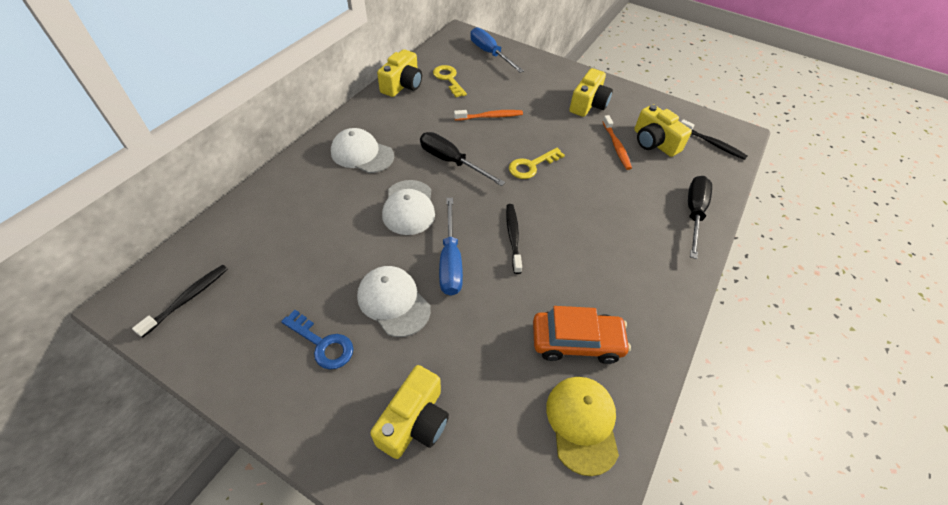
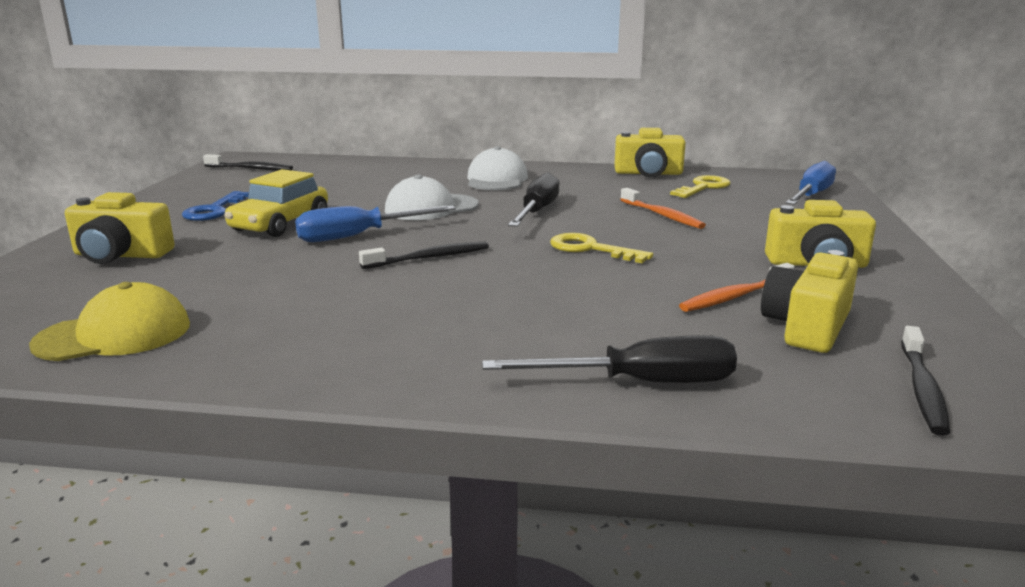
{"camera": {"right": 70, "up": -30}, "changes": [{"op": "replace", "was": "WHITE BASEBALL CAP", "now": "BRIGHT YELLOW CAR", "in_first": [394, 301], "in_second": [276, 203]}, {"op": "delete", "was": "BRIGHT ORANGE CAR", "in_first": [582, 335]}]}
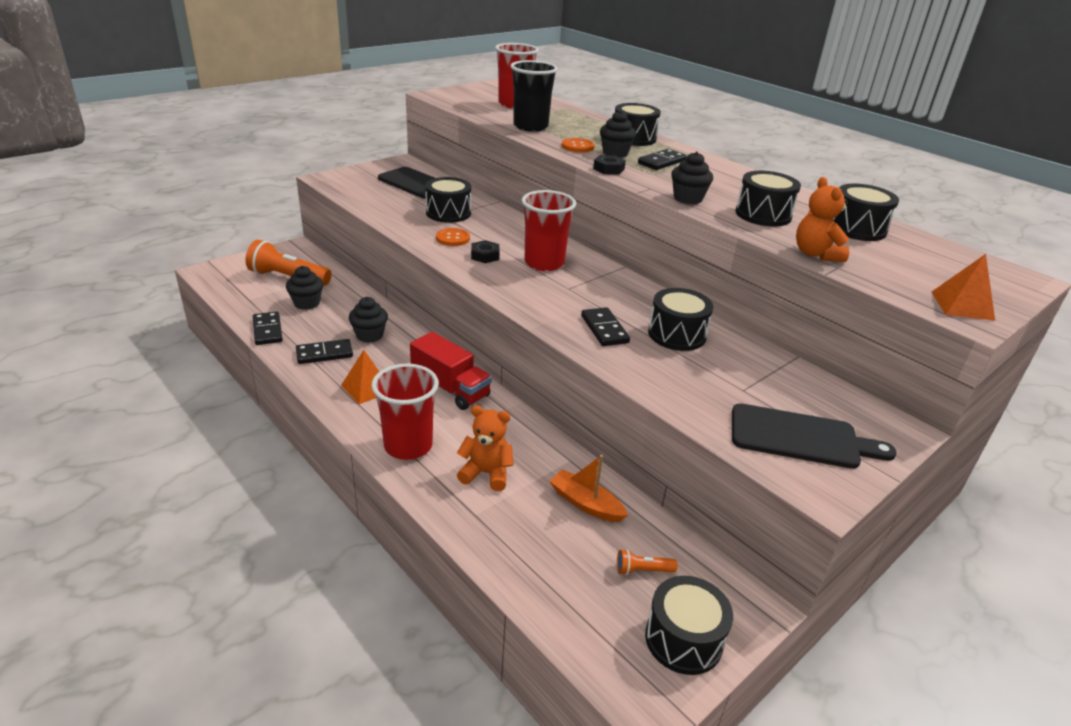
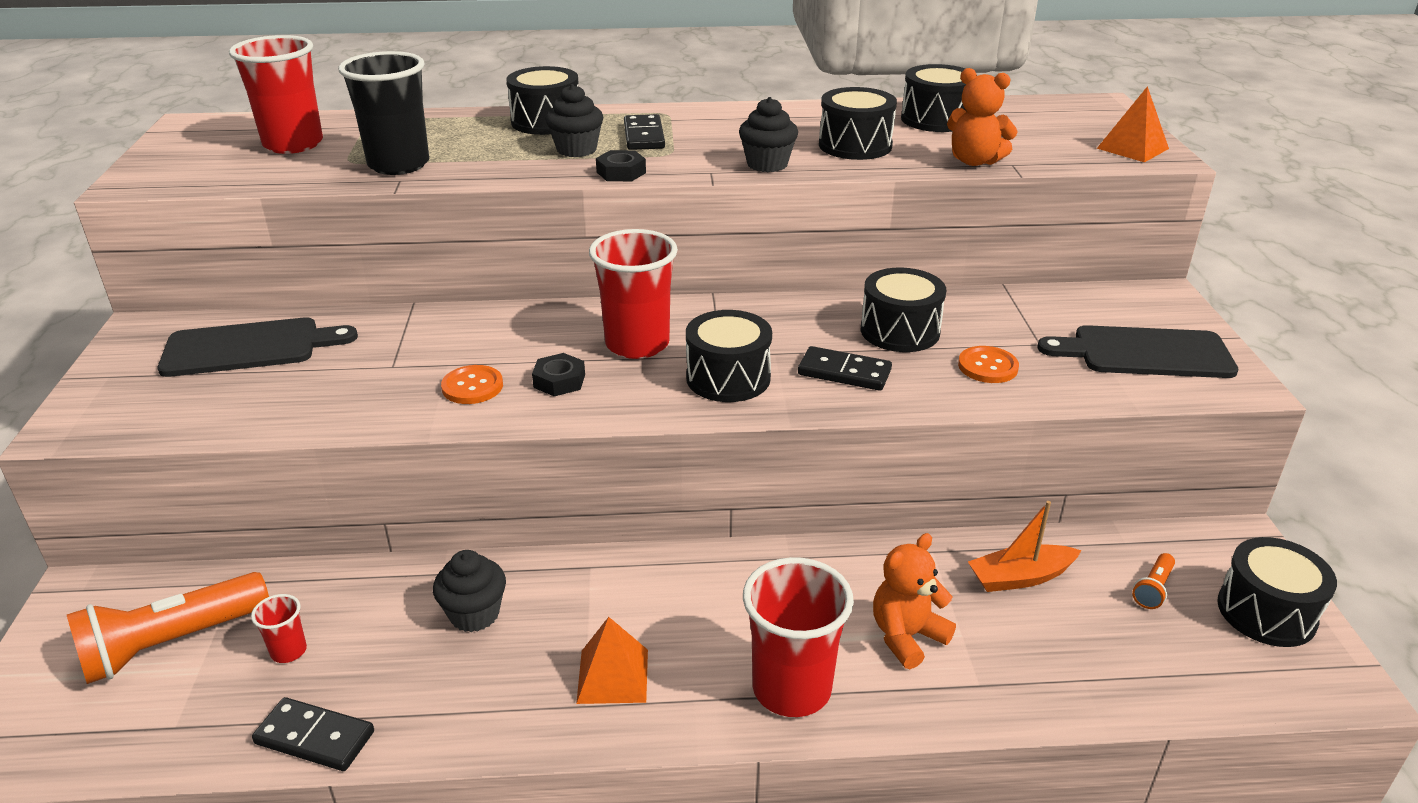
{"camera": {"right": -50, "up": 0}, "changes": [{"op": "replace", "was": "BLACK MUFFIN", "now": "CRIMSON BEAKER", "in_first": [304, 288], "in_second": [279, 628]}, {"op": "delete", "was": "BLACK DOMINO", "in_first": [324, 351]}, {"op": "delete", "was": "CRIMSON TRUCK", "in_first": [451, 371]}, {"op": "move", "was": "BLACK TOY DRUM", "in_first": [448, 200], "in_second": [729, 356]}, {"op": "move", "was": "BRIGHT ORANGE SHIRT BUTTON", "in_first": [578, 145], "in_second": [988, 364]}, {"op": "rotate", "was": "BLACK CHOPPING BOARD", "in_first": [814, 436], "in_second": [1138, 351], "clockwise": -135}]}
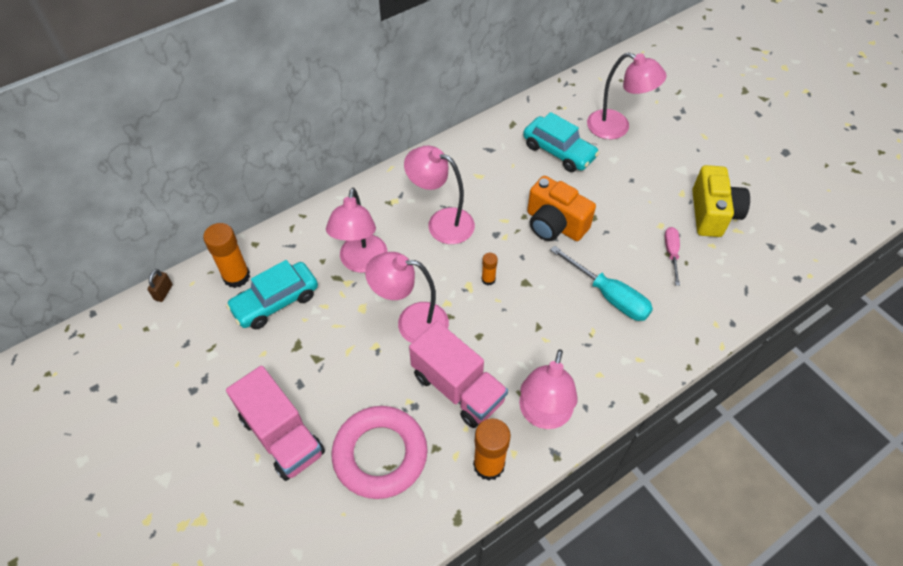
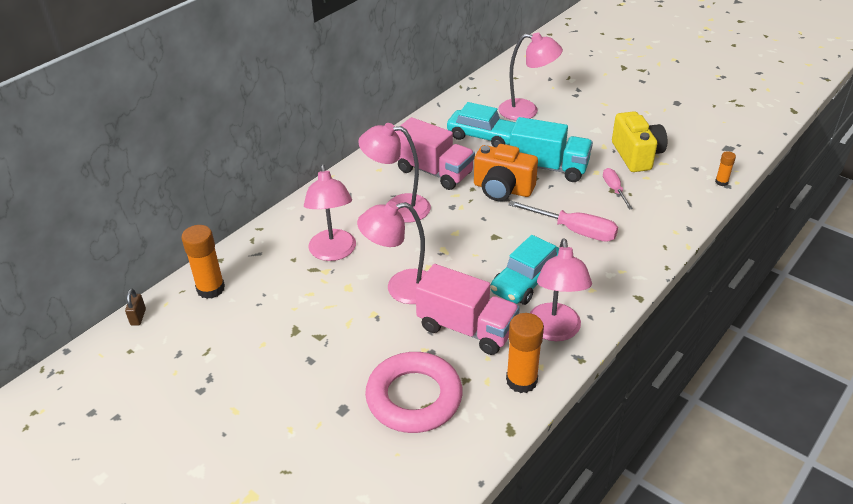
{"camera": {"right": -15, "up": -15}, "changes": [{"op": "move", "was": "AQUA CAR", "in_first": [272, 294], "in_second": [524, 270]}, {"op": "move", "was": "ROSY TRUCK", "in_first": [275, 423], "in_second": [435, 153]}, {"op": "move", "was": "BRIGHT ORANGE STICK OF GLUE", "in_first": [490, 269], "in_second": [725, 168]}, {"op": "recolor", "was": "AQUA SCREWDRIVER", "now": "ROSY SCREWDRIVER", "in_first": [601, 283], "in_second": [563, 221]}, {"op": "insert", "now": "AQUA TRUCK", "in_second": [551, 149]}]}
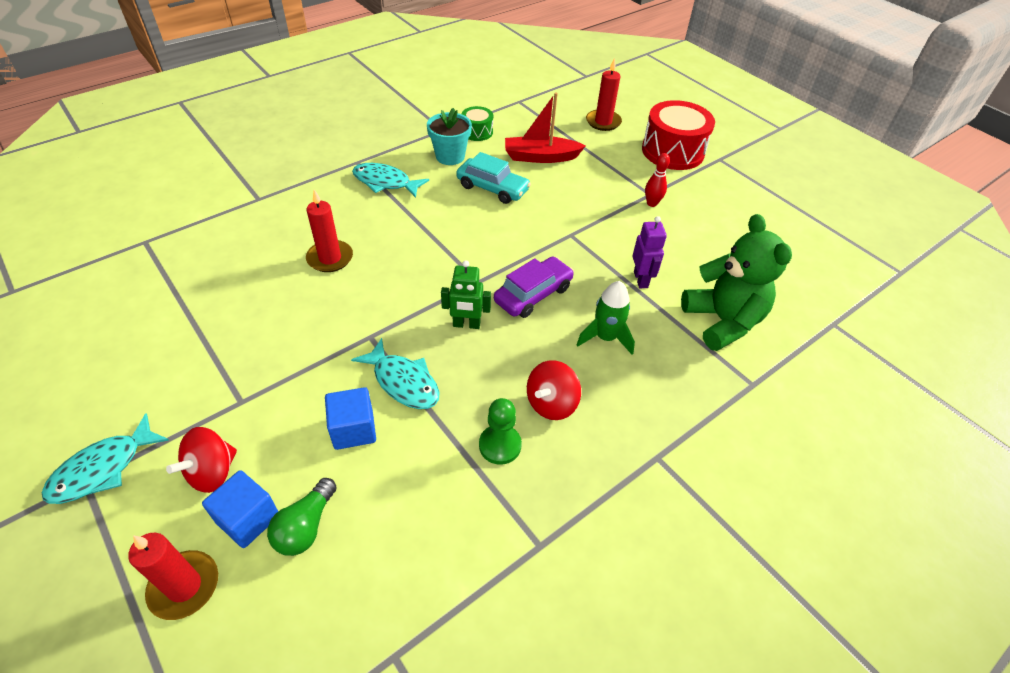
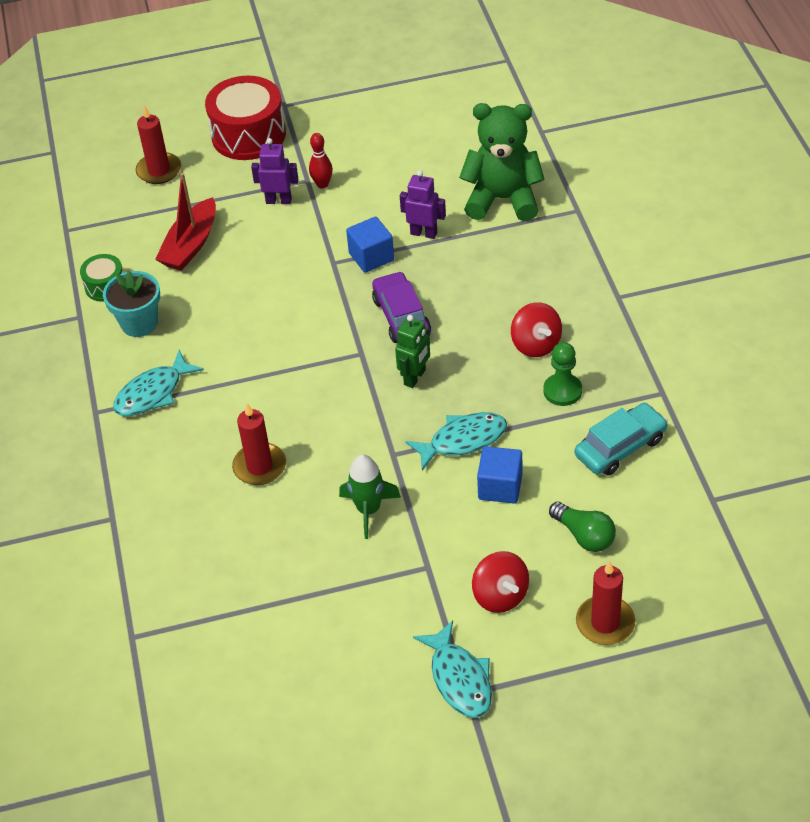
{"camera": {"right": -60, "up": 0}, "changes": [{"op": "move", "was": "BLUE SOLID CUBE", "in_first": [240, 509], "in_second": [370, 245]}, {"op": "move", "was": "AQUA CAR", "in_first": [493, 178], "in_second": [621, 439]}, {"op": "move", "was": "EMERALD SPACESHIP", "in_first": [605, 318], "in_second": [370, 497]}, {"op": "insert", "now": "VIOLET ROBOT FIGURE", "in_second": [275, 171]}]}
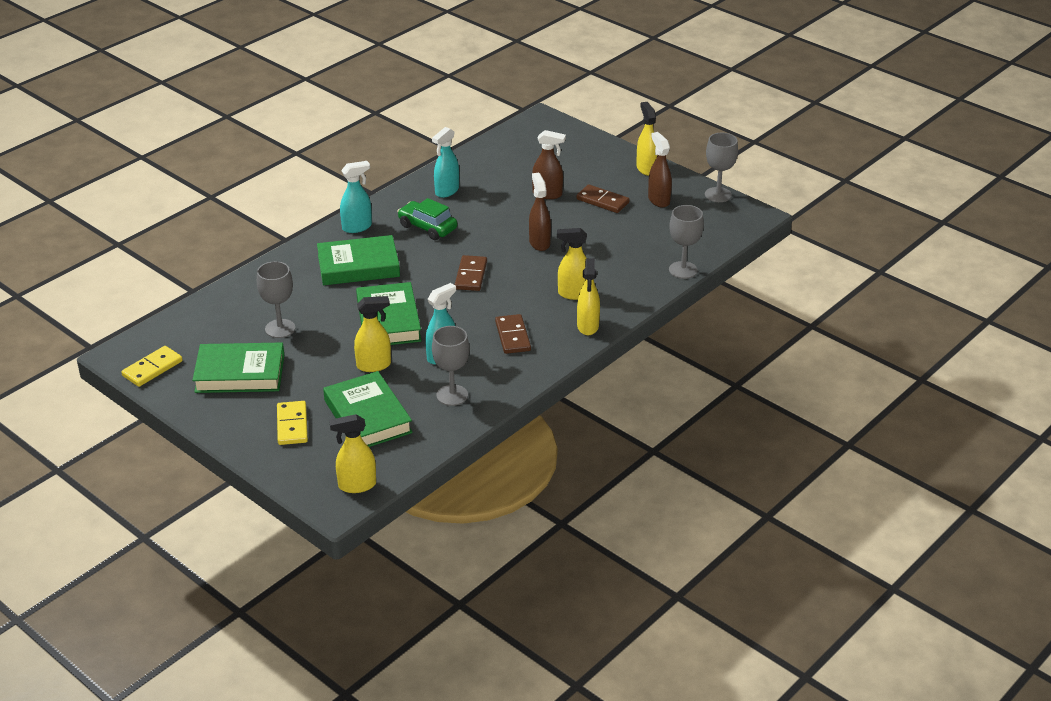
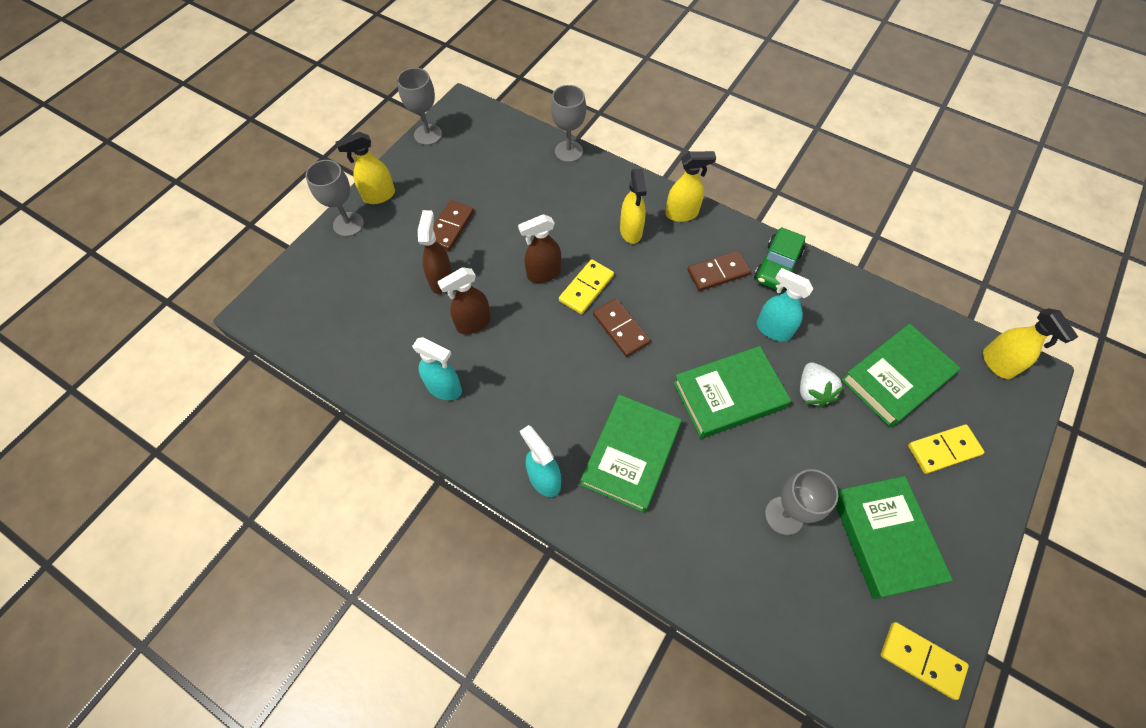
{"camera": {"right": -100, "up": 25}, "changes": [{"op": "rotate", "was": "EMERALD BOOK", "in_first": [358, 260], "in_second": [631, 453], "clockwise": 45}, {"op": "replace", "was": "BRIGHT YELLOW SPRAY BOTTLE", "now": "WHITE TOY STRAWBERRY", "in_first": [372, 334], "in_second": [822, 385]}, {"op": "move", "was": "EMERALD CAR", "in_first": [427, 219], "in_second": [780, 259]}, {"op": "move", "was": "GREY CHALICE", "in_first": [450, 366], "in_second": [334, 198]}, {"op": "rotate", "was": "BROWN DOMINO", "in_first": [471, 273], "in_second": [621, 327], "clockwise": 60}, {"op": "move", "was": "BROWN SPRAY BOTTLE", "in_first": [660, 169], "in_second": [464, 300]}, {"op": "insert", "now": "BRIGHT YELLOW DOMINO", "in_second": [586, 286]}]}
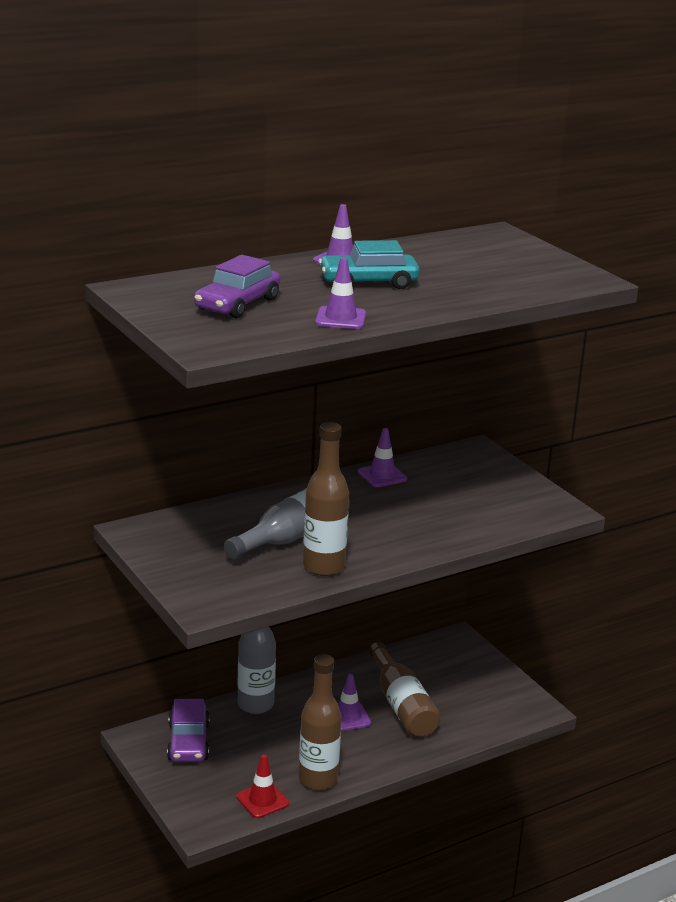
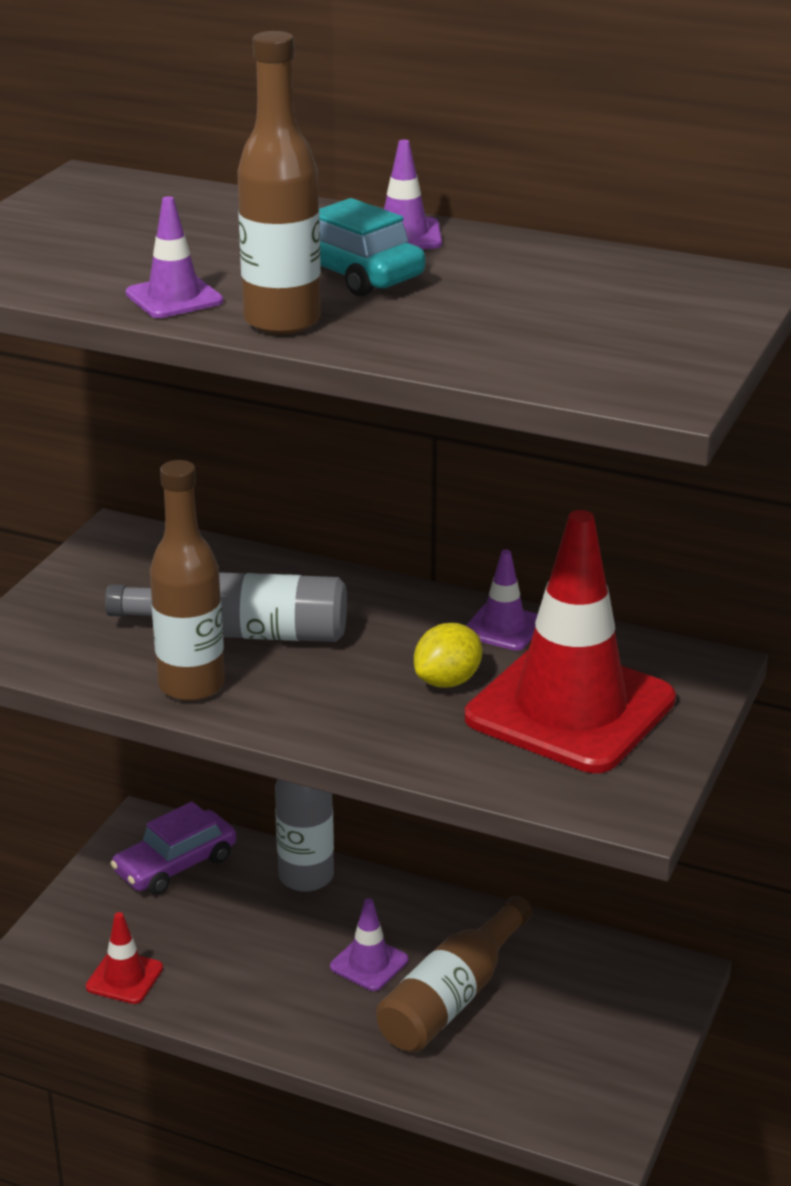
{"camera": {"right": 55, "up": 5}, "changes": [{"op": "delete", "was": "VIOLET CAR", "in_first": [237, 286]}, {"op": "move", "was": "BROWN FLASK", "in_first": [320, 722], "in_second": [279, 183]}, {"op": "insert", "now": "BRIGHT YELLOW CITRUS FRUIT", "in_second": [448, 655]}, {"op": "insert", "now": "CRIMSON ROAD CONE", "in_second": [570, 641]}]}
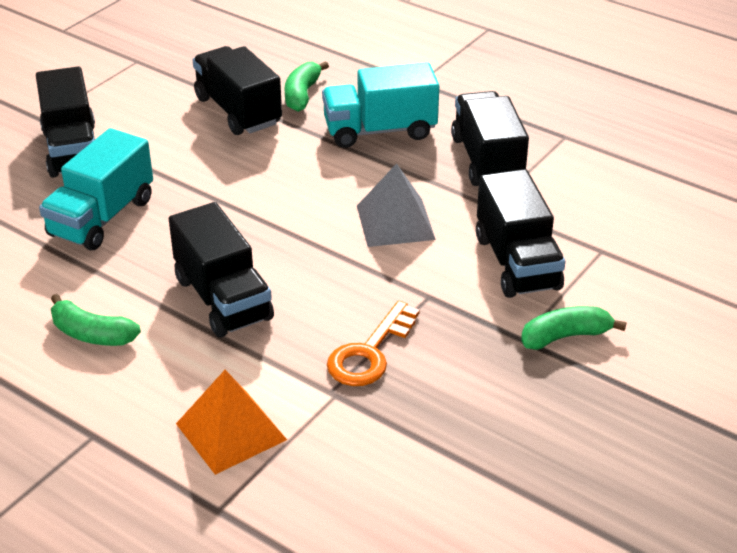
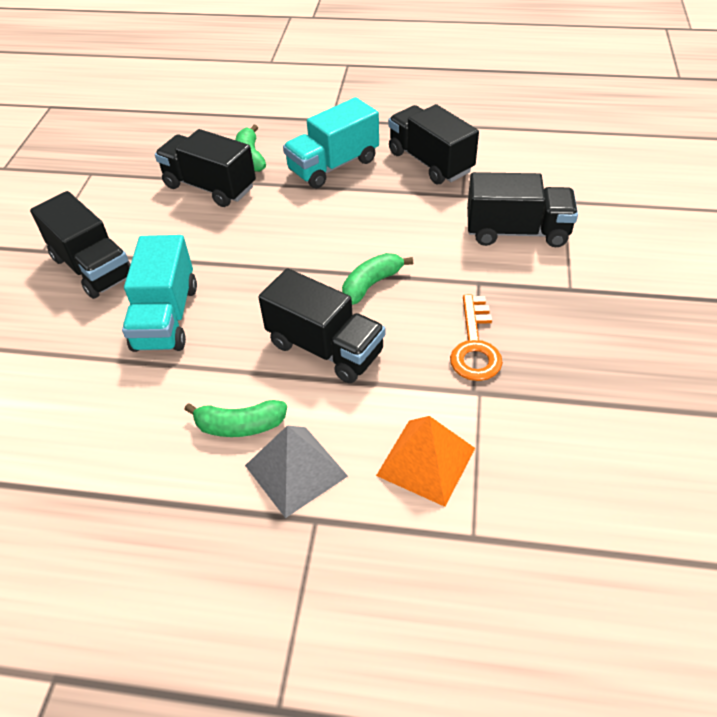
{"camera": {"right": -25, "up": 10}, "changes": [{"op": "move", "was": "GREY SOLID PYRAMID", "in_first": [396, 205], "in_second": [296, 472]}, {"op": "rotate", "was": "BLACK TRUCK", "in_first": [520, 233], "in_second": [522, 209], "clockwise": -45}, {"op": "move", "was": "EMERALD BANANA FRUIT", "in_first": [573, 328], "in_second": [377, 279]}]}
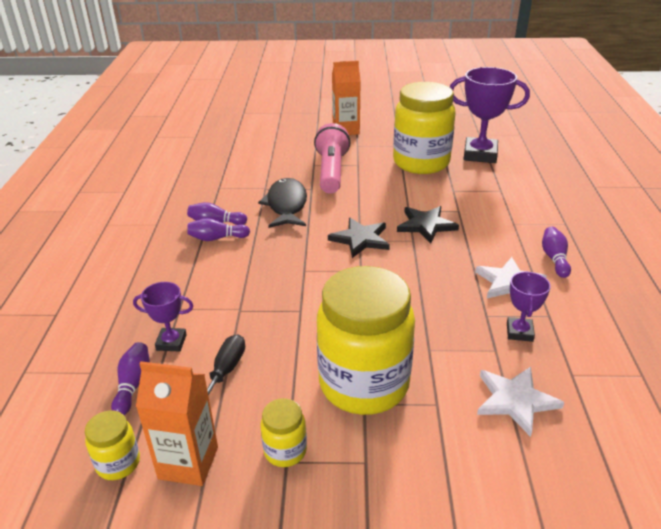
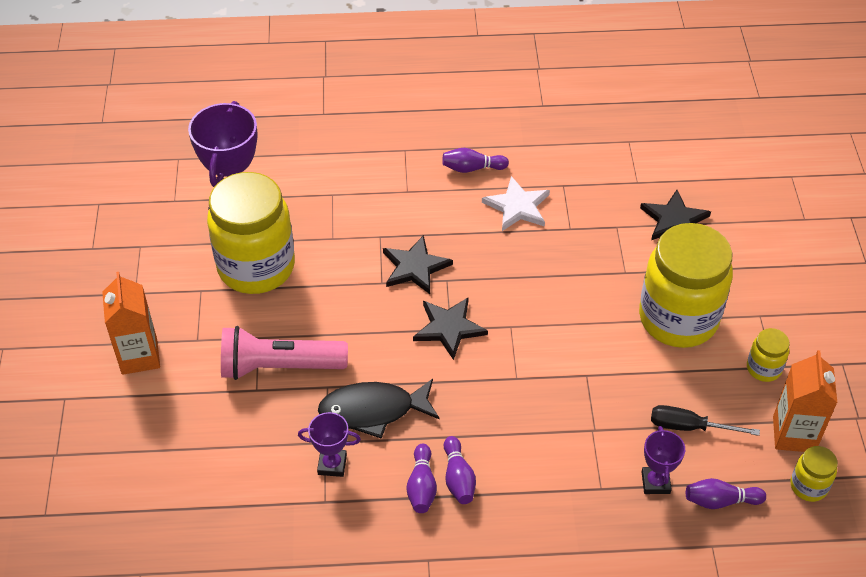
{"camera": {"right": -95, "up": 15}, "changes": [{"op": "recolor", "was": "WHITE STAR", "now": "BLACK STAR", "in_first": [520, 402], "in_second": [675, 215]}, {"op": "move", "was": "VIOLET TROPHY", "in_first": [529, 306], "in_second": [329, 444]}]}
